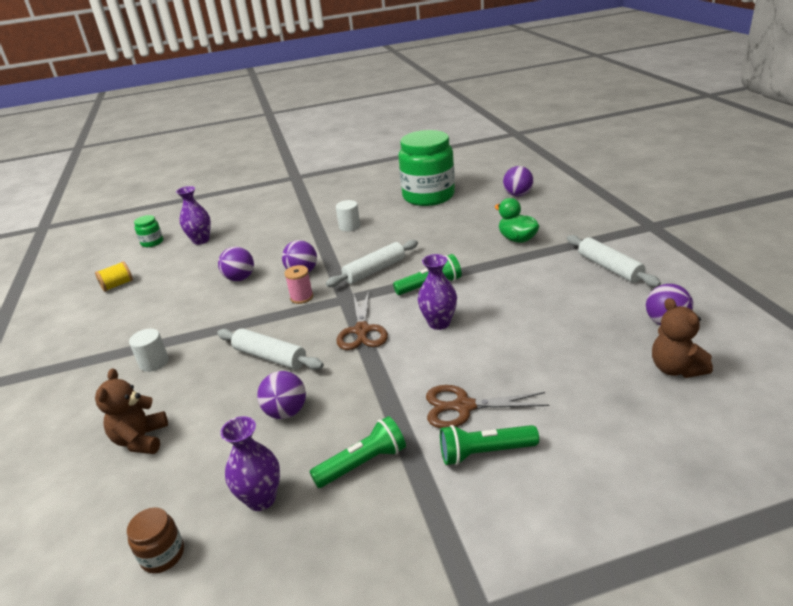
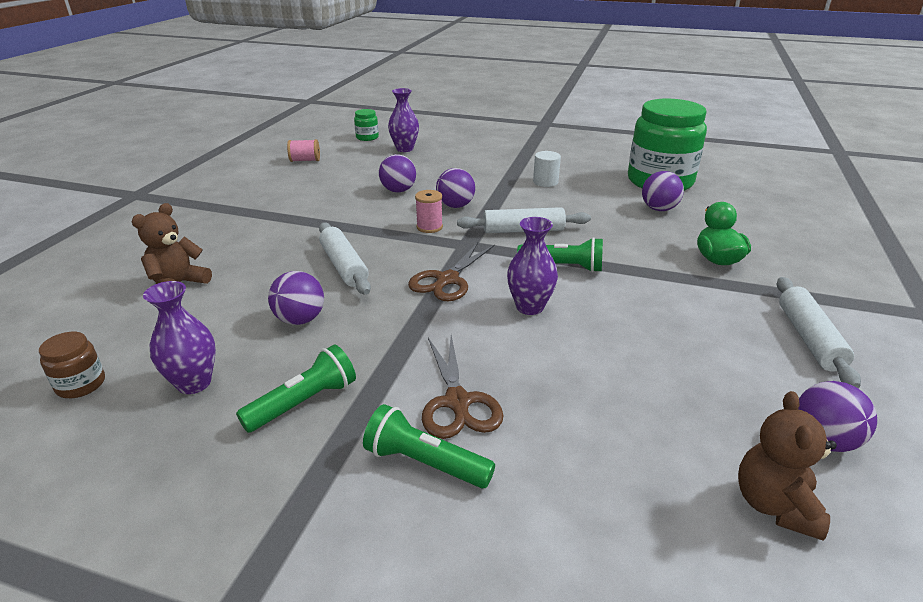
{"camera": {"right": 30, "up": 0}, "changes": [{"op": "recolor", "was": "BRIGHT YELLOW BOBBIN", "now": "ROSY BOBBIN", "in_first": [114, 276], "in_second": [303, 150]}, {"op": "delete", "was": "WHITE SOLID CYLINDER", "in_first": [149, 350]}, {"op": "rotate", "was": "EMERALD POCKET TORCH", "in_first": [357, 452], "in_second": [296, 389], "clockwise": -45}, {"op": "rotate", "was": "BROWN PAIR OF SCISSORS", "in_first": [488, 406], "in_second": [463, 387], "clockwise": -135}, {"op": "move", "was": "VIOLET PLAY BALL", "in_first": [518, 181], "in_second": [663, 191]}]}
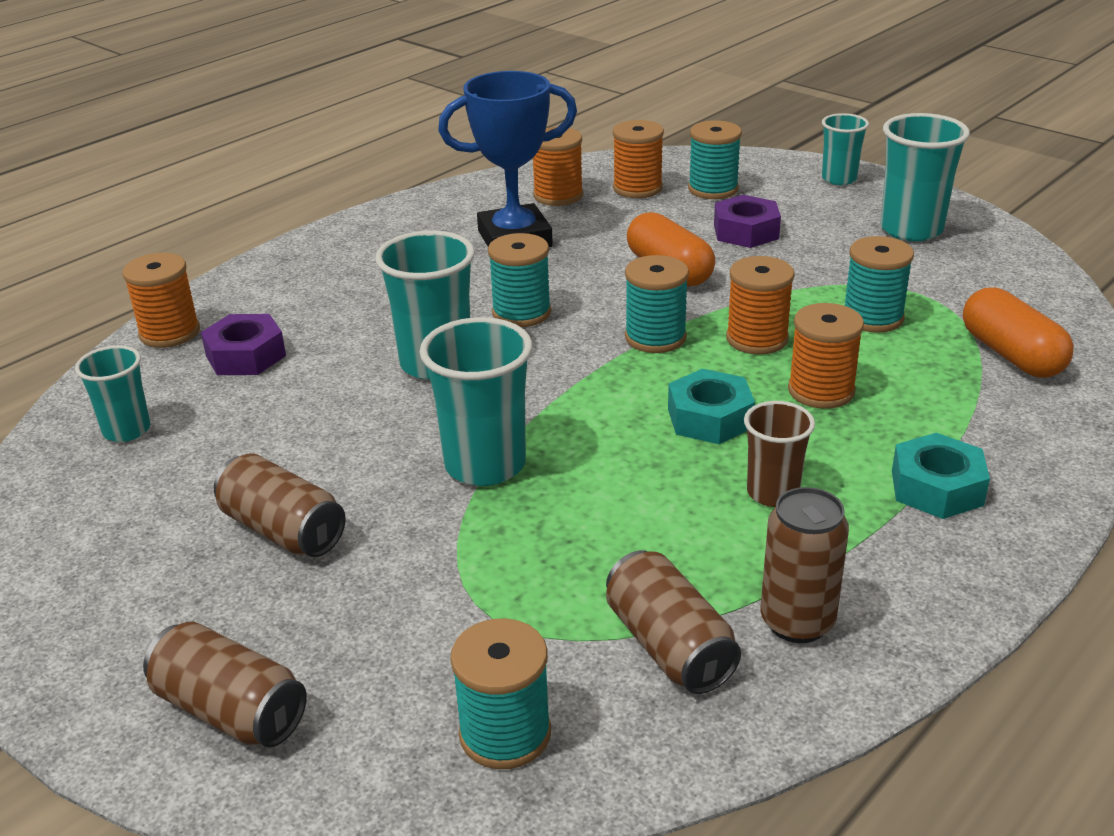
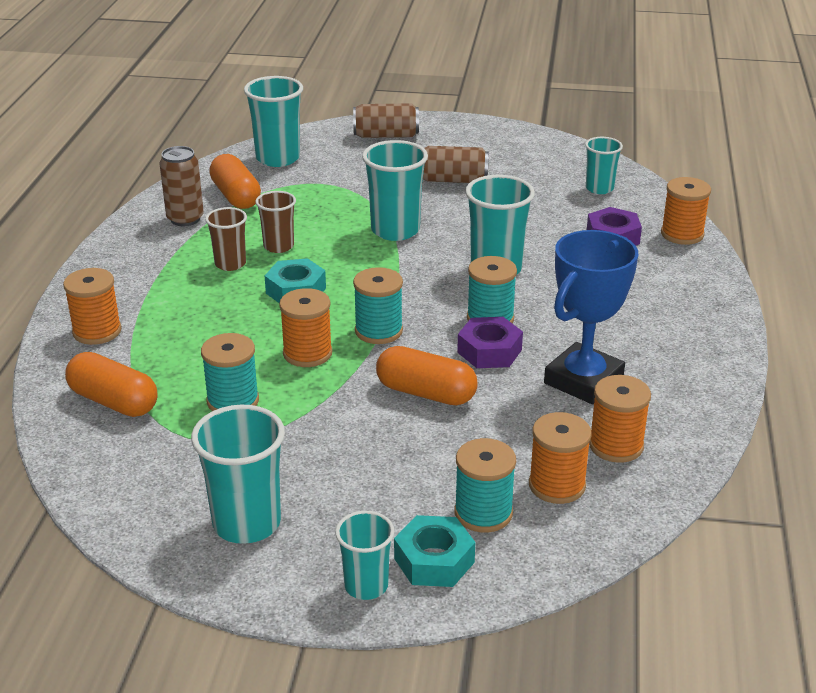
{"camera": {"right": 145, "up": 0}, "changes": [{"op": "replace", "was": "AQUA BOBBIN", "now": "AQUA BEAKER", "in_first": [500, 694], "in_second": [273, 121]}, {"op": "replace", "was": "BROWN TIN", "now": "BRIGHT ORANGE PILL", "in_first": [673, 622], "in_second": [235, 181]}, {"op": "move", "was": "VIOLET HEX NUT", "in_first": [747, 221], "in_second": [490, 342]}, {"op": "move", "was": "BRIGHT ORANGE BOBBIN", "in_first": [826, 356], "in_second": [92, 306]}, {"op": "move", "was": "AQUA HEX NUT", "in_first": [941, 476], "in_second": [434, 551]}, {"op": "insert", "now": "BROWN BEAKER", "in_second": [275, 222]}]}
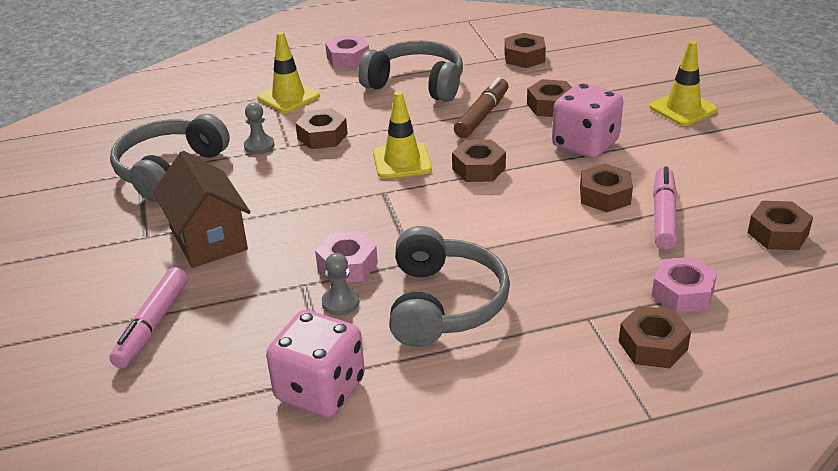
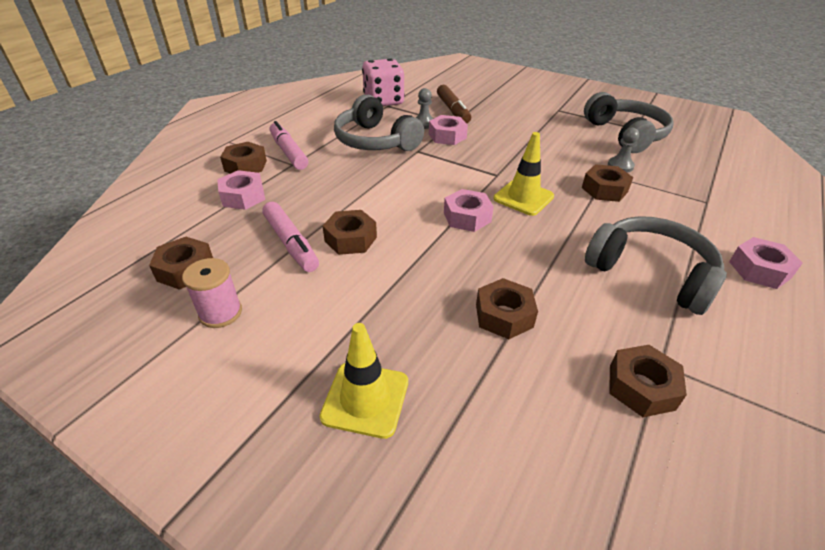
{"camera": {"right": 135, "up": 5}, "changes": [{"op": "move", "was": "ROSY FELT PEN", "in_first": [148, 317], "in_second": [289, 145]}, {"op": "delete", "was": "BROWN COTTAGE", "in_first": [202, 209]}, {"op": "delete", "was": "BRIGHT YELLOW ROAD CONE", "in_first": [288, 72]}, {"op": "rotate", "was": "GREY OVER-EAR HEADPHONES", "in_first": [410, 71], "in_second": [656, 265], "clockwise": -120}, {"op": "recolor", "was": "BROWN HEX NUT", "now": "ROSY HEX NUT", "in_first": [479, 160], "in_second": [469, 210]}, {"op": "move", "was": "BROWN FELT PEN", "in_first": [481, 107], "in_second": [454, 104]}, {"op": "delete", "was": "ROSY GAME DIE", "in_first": [587, 120]}, {"op": "insert", "now": "ROSY BOBBIN", "in_second": [212, 293]}]}
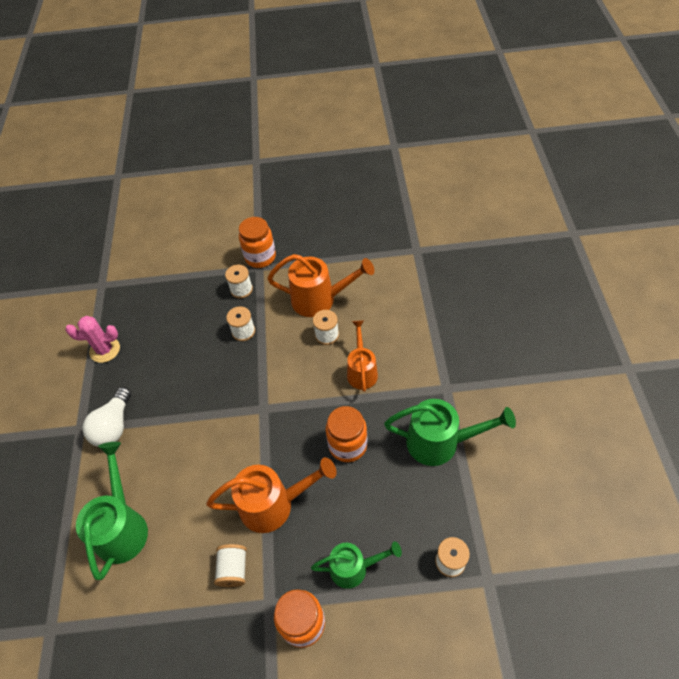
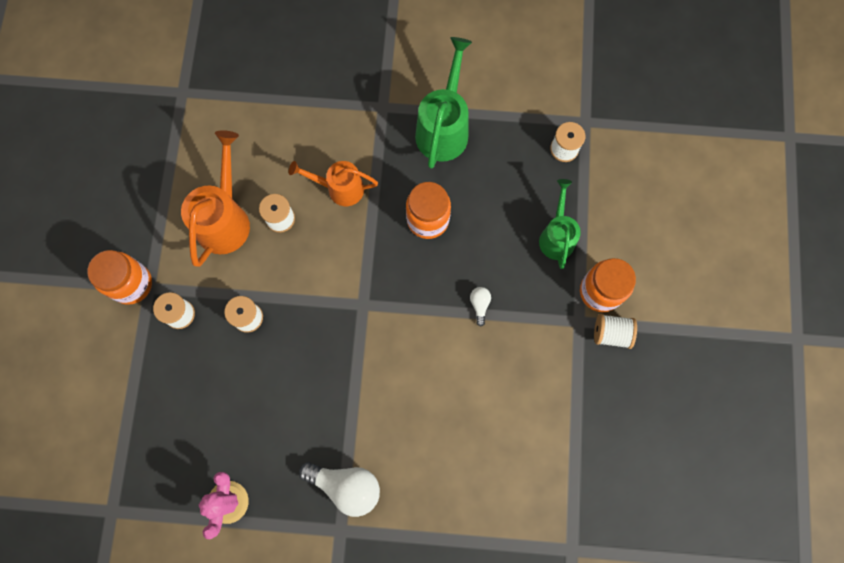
{"camera": {"right": -85, "up": 20}, "changes": [{"op": "delete", "was": "EMERALD SPRINKLING CAN", "in_first": [112, 511]}, {"op": "replace", "was": "BRIGHT ORANGE SPRINKLING CAN", "now": "WHITE LIGHT BULB", "in_first": [271, 495], "in_second": [480, 307]}, {"op": "move", "was": "WHITE BOBBIN", "in_first": [230, 565], "in_second": [615, 331]}]}
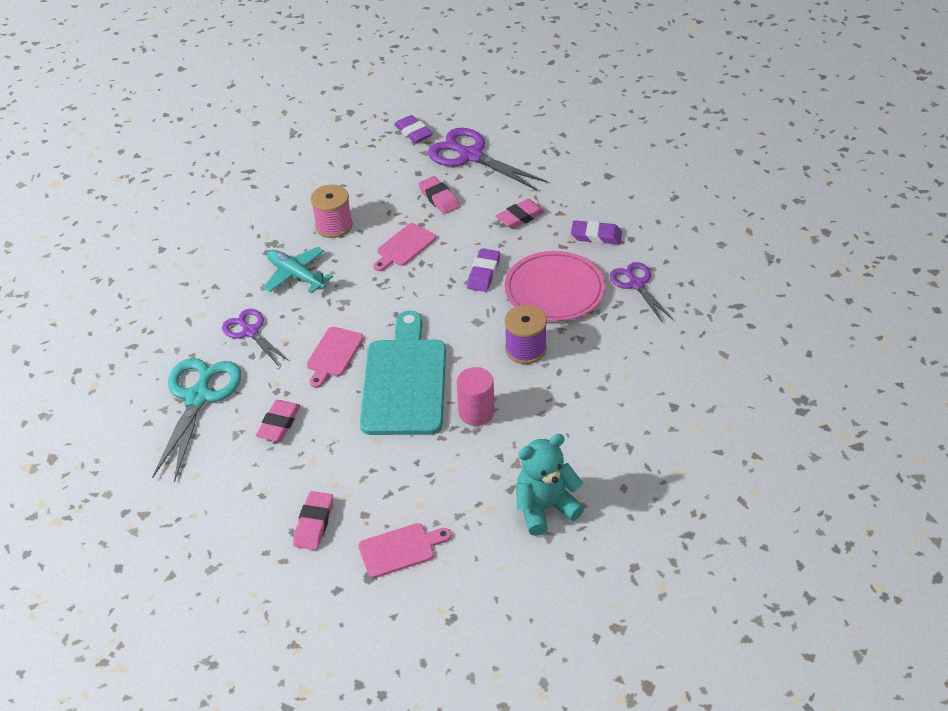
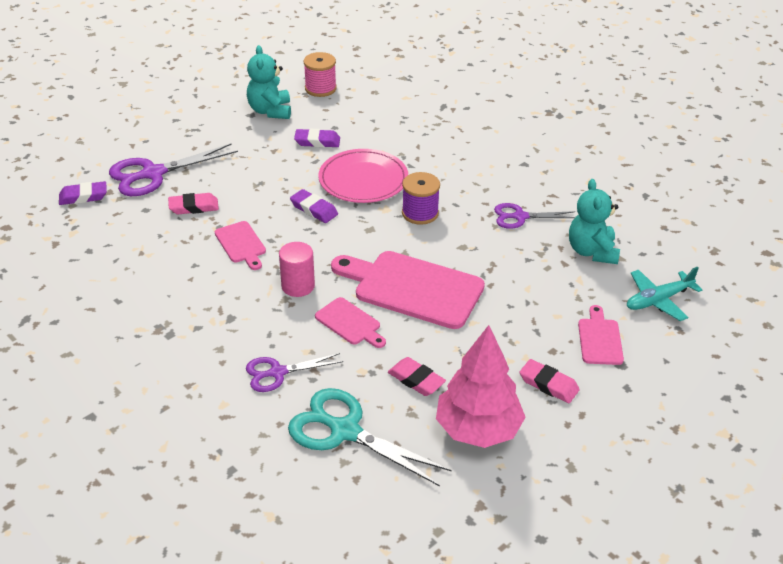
{"camera": {"right": -70, "up": -5}, "changes": [{"op": "move", "was": "AQUA PLANE", "in_first": [298, 270], "in_second": [664, 293]}, {"op": "move", "was": "ROSY BOBBIN", "in_first": [332, 211], "in_second": [320, 74]}, {"op": "recolor", "was": "AQUA CHOPPING BOARD", "now": "ROSY CHOPPING BOARD", "in_first": [403, 373], "in_second": [408, 290]}, {"op": "move", "was": "ROSY SOLID CYLINDER", "in_first": [475, 396], "in_second": [297, 269]}, {"op": "delete", "was": "ROSY ERASER", "in_first": [520, 214]}, {"op": "rotate", "was": "VIOLET ERASER", "in_first": [596, 232], "in_second": [317, 138], "clockwise": 60}, {"op": "move", "was": "VIOLET PAIR OF SCISSORS", "in_first": [641, 292], "in_second": [534, 216]}, {"op": "insert", "now": "AQUA STUFFED BEAR", "in_second": [269, 82]}, {"op": "insert", "now": "ROSY FIR TREE", "in_second": [481, 386]}]}
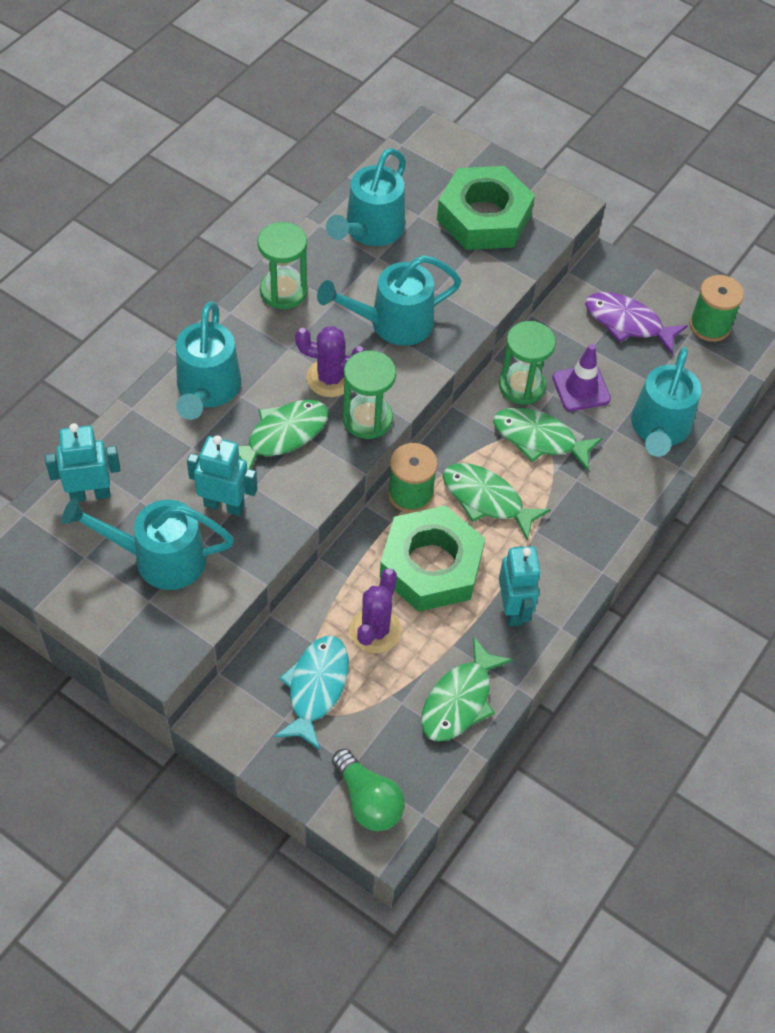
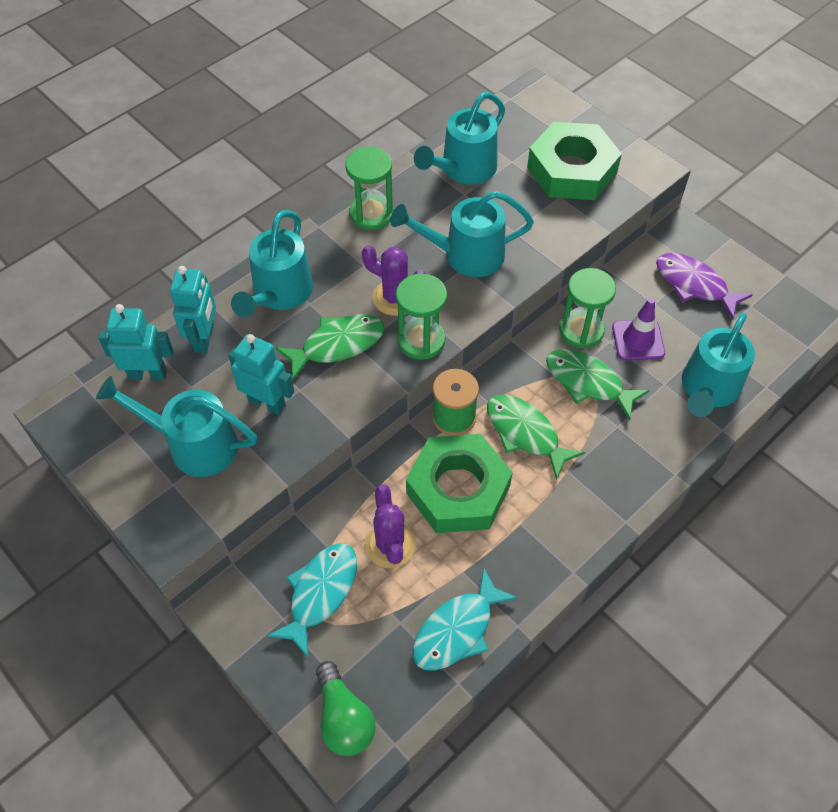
{"camera": {"right": 15, "up": 0}, "changes": [{"op": "rotate", "was": "VIOLET PRICKLY PLANT", "in_first": [375, 610], "in_second": [390, 526], "clockwise": -45}, {"op": "recolor", "was": "EMERALD TOY FISH", "now": "AQUA TOY FISH", "in_first": [467, 689], "in_second": [465, 619]}, {"op": "move", "was": "AQUA ROBOT FIGURE", "in_first": [520, 586], "in_second": [193, 309]}, {"op": "delete", "was": "EMERALD BOBBIN", "in_first": [716, 308]}]}
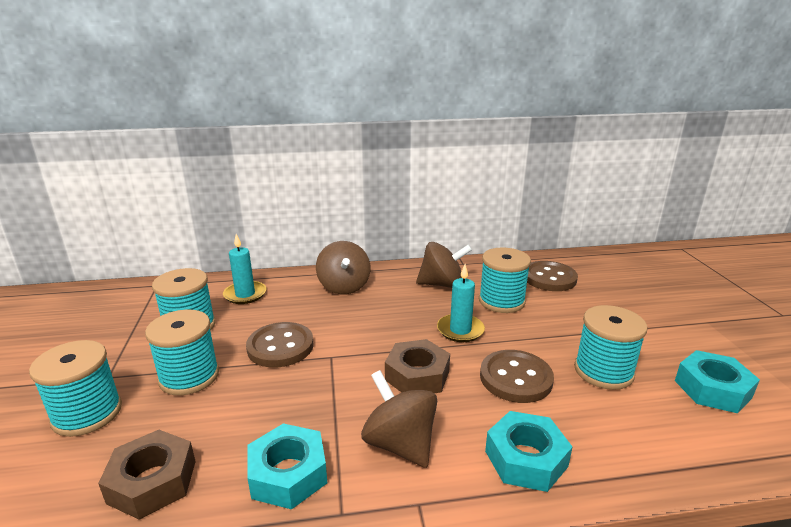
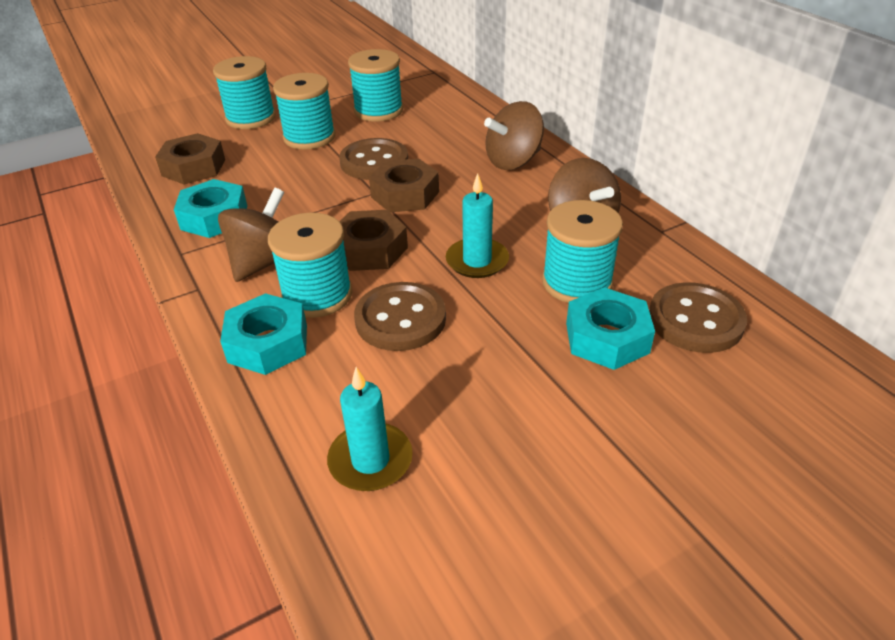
{"camera": {"right": 70, "up": 15}, "changes": [{"op": "move", "was": "AQUA PILLAR CANDLE", "in_first": [244, 269], "in_second": [370, 429]}, {"op": "move", "was": "AQUA BOBBIN", "in_first": [611, 347], "in_second": [310, 265]}, {"op": "move", "was": "AQUA HEX NUT", "in_first": [717, 381], "in_second": [610, 328]}, {"op": "insert", "now": "BROWN HEX NUT", "in_second": [404, 185]}]}
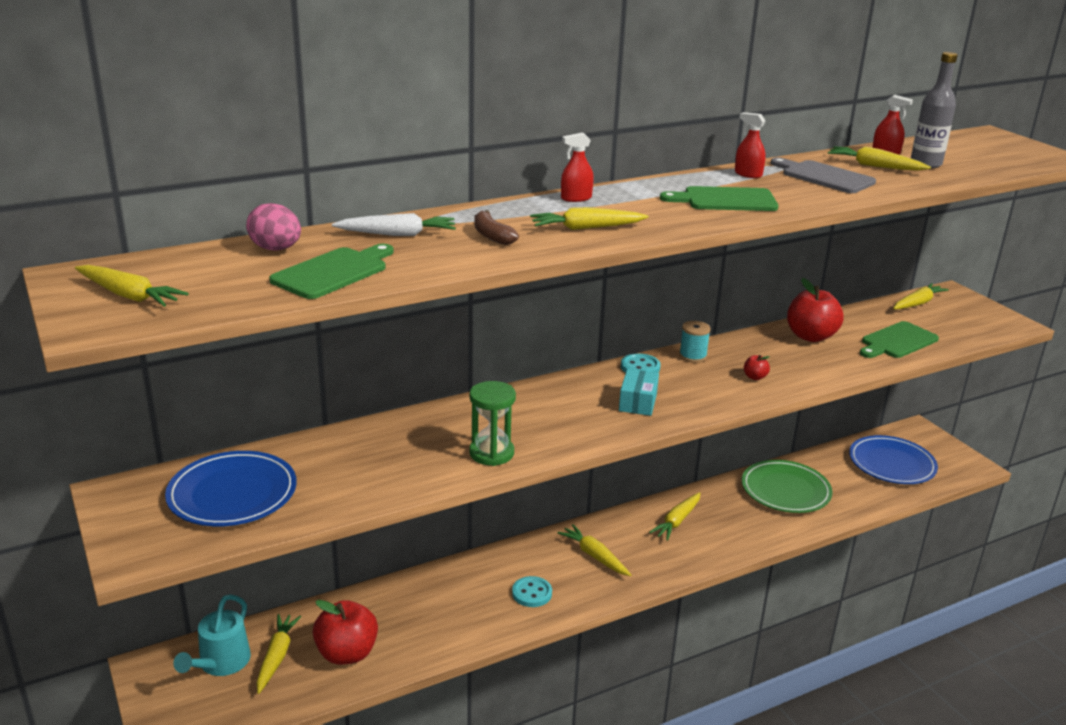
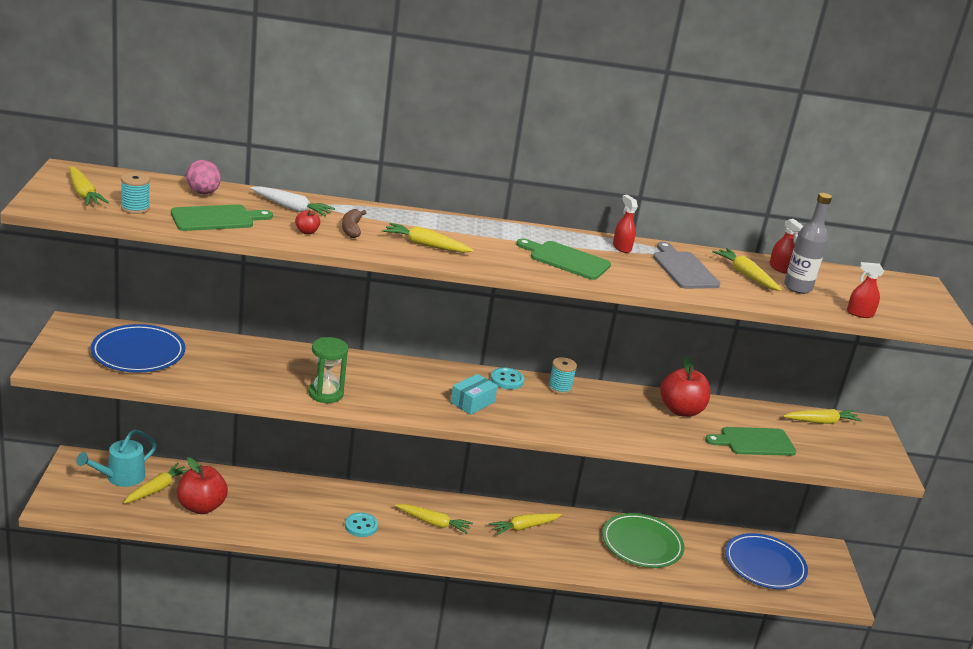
{"camera": {"right": 25, "up": 0}, "changes": [{"op": "rotate", "was": "BRIGHT YELLOW TOY CARROT", "in_first": [594, 550], "in_second": [434, 519], "clockwise": 120}, {"op": "move", "was": "CRIMSON SPRAY BOTTLE", "in_first": [577, 167], "in_second": [865, 290]}, {"op": "move", "was": "CRIMSON TOY APPLE", "in_first": [757, 367], "in_second": [307, 222]}, {"op": "insert", "now": "AQUA BOBBIN", "in_second": [135, 193]}]}
